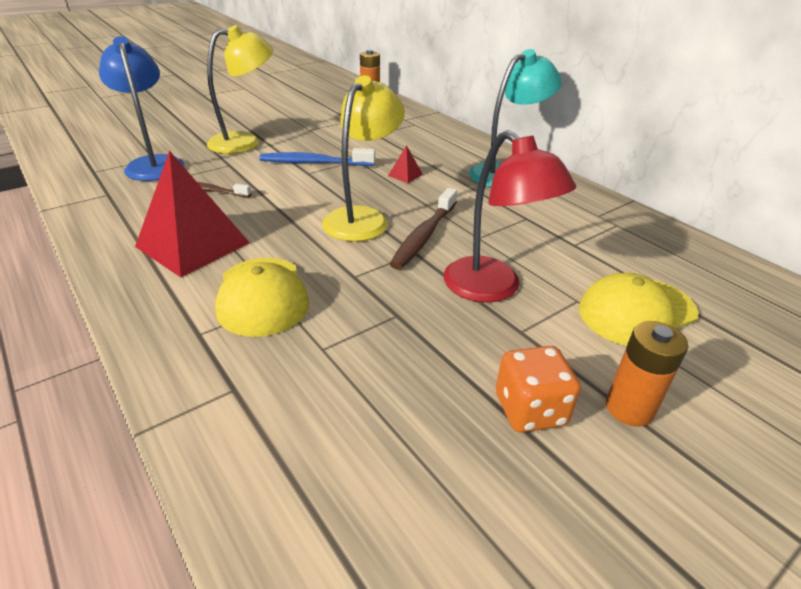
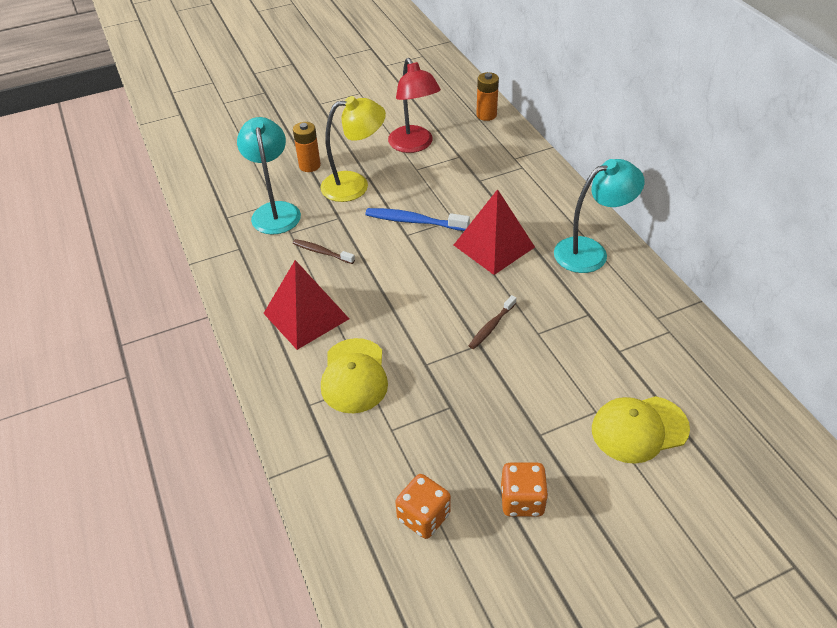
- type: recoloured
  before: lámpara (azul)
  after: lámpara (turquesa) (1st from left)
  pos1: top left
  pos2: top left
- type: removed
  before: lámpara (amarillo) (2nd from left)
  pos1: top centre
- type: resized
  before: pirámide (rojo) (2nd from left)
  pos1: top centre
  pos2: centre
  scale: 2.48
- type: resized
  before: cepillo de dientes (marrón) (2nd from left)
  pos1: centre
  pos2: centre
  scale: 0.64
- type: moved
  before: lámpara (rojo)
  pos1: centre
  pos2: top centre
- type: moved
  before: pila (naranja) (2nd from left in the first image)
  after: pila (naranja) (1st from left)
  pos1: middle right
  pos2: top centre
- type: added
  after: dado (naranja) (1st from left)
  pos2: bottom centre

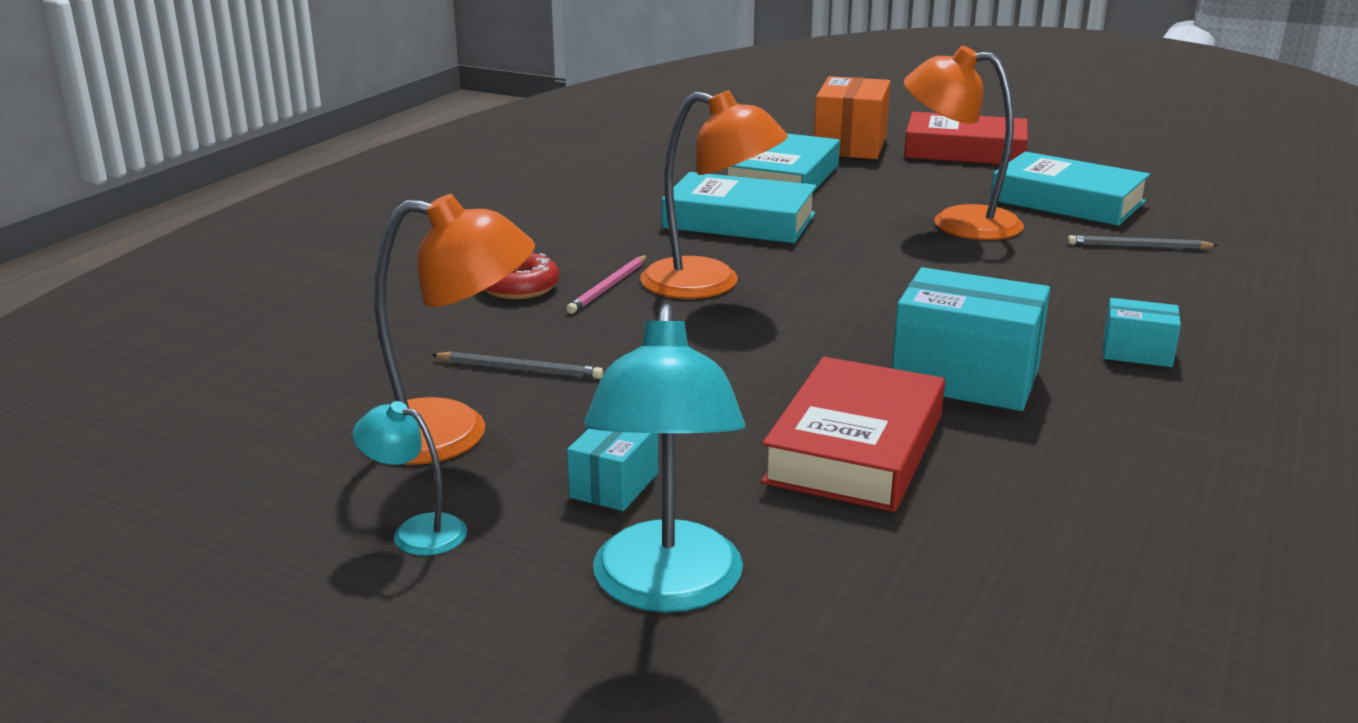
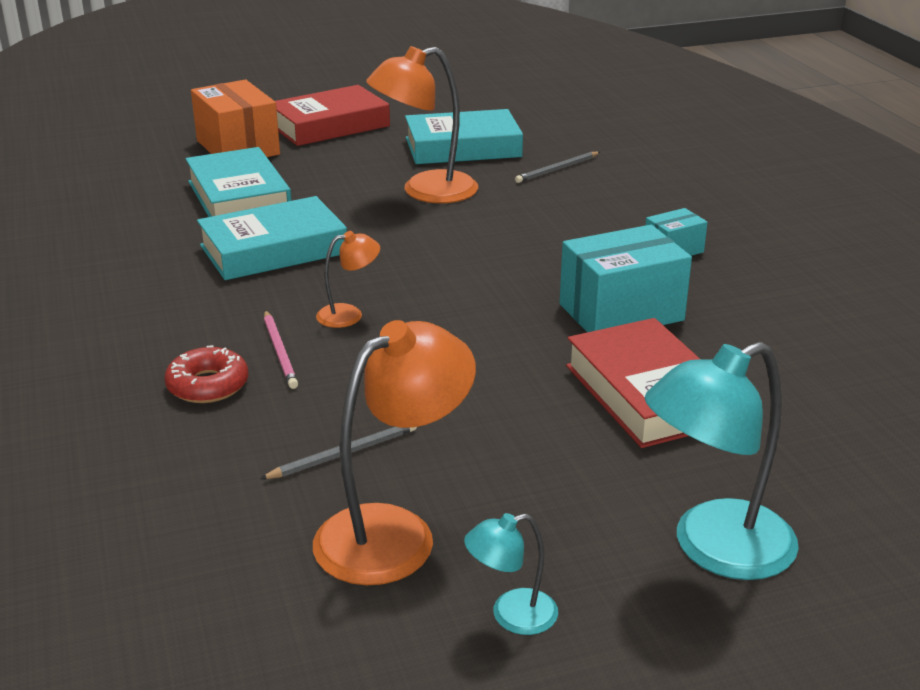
- type: removed
  before: caja (turquesa) (1st from left)
  pos1: centre
- type: turned
  before: lámpara (turquesa) (2nd from left)
  pos1: centre
  pos2: bottom right
  turn: 105
- type: resized
  before: lámpara (naranja) (2nd from left in the first image)
  pos1: top centre
  pos2: centre
  scale: 0.5

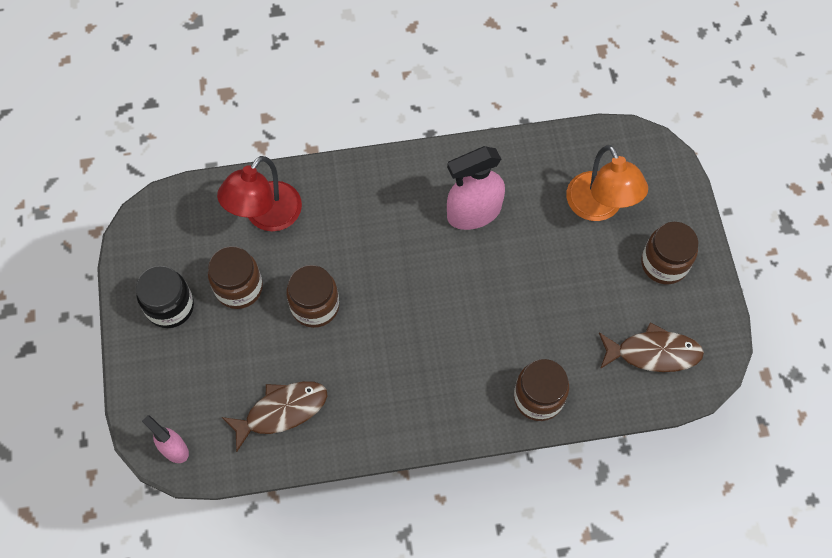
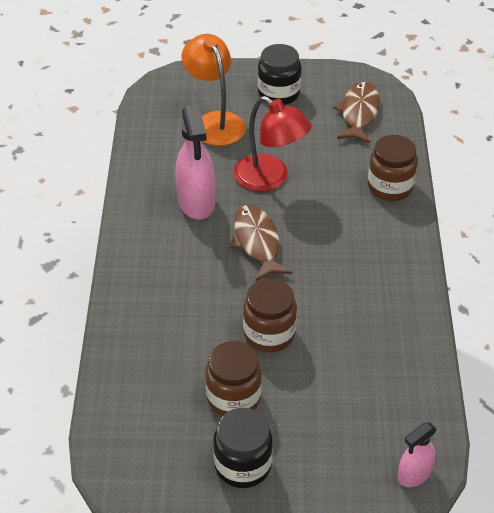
- type: moved
  before: lámpara (rojo)
  pos1: middle left
  pos2: top centre
- type: moved
  before: pez (marrón) (1st from left)
  pos1: bottom left
  pos2: centre
- type: turned
  before: lámpara (naranja)
  pos1: top right
  pos2: top centre
  turn: -105
- type: recoloured
  before: tarro (marrón) (4th from left)
  after: tarro (negro) (2nd from left)
  pos1: middle right
  pos2: top centre

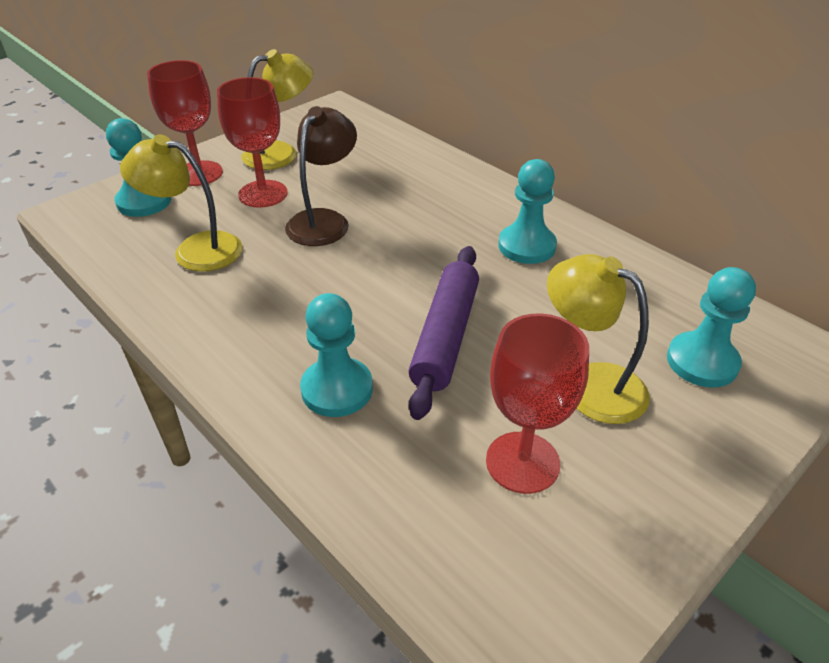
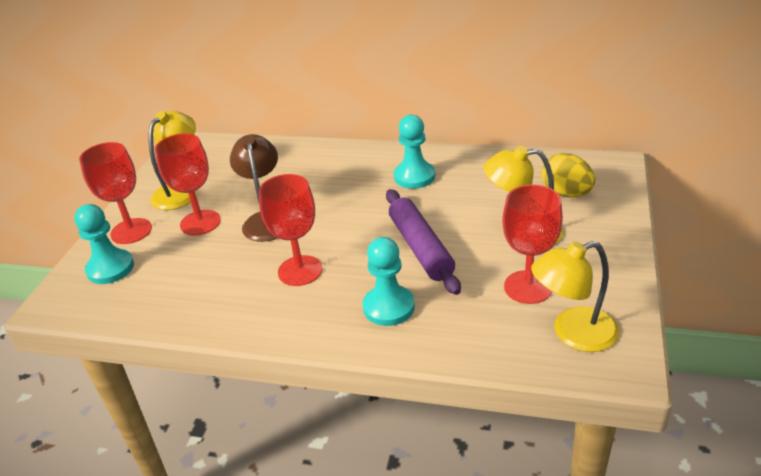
- type: moved
  before: lámpara (amarillo) (1st from left in the first image)
  after: lámpara (amarillo) (3rd from left)
  pos1: top left
  pos2: middle right
- type: replaced
  before: peón (turquesa) (4th from left)
  after: huevo (amarillo)
  pos1: middle right
  pos2: middle right
- type: added
  after: copa (rojo) (3rd from left)
  pos2: centre

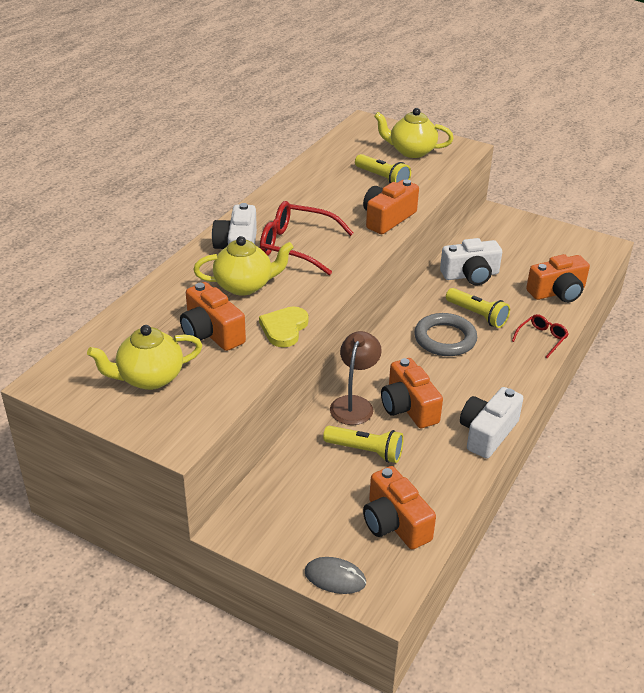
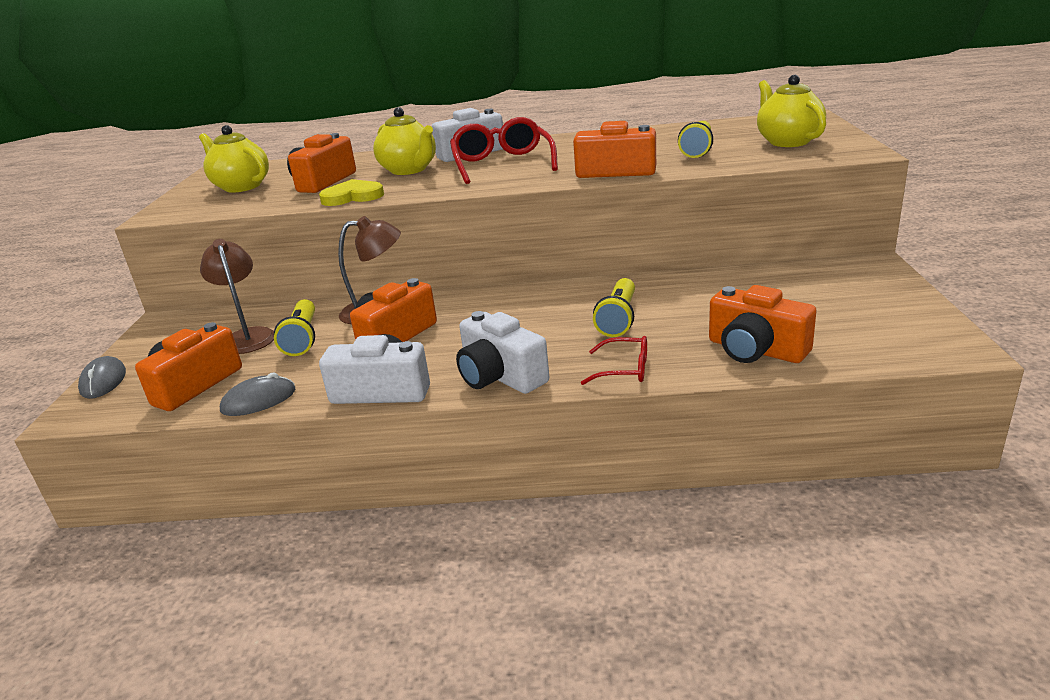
- type: removed
  before: anillo (gris)
  pos1: middle right
- type: moved
  before: cámara (blanco) (2nd from left in the first image)
  after: cámara (blanco) (3rd from left)
  pos1: middle right
  pos2: centre
- type: added
  after: lámpara (marrón) (1st from left)
  pos2: middle left
- type: added
  after: ratón (gris) (2nd from left)
  pos2: middle left

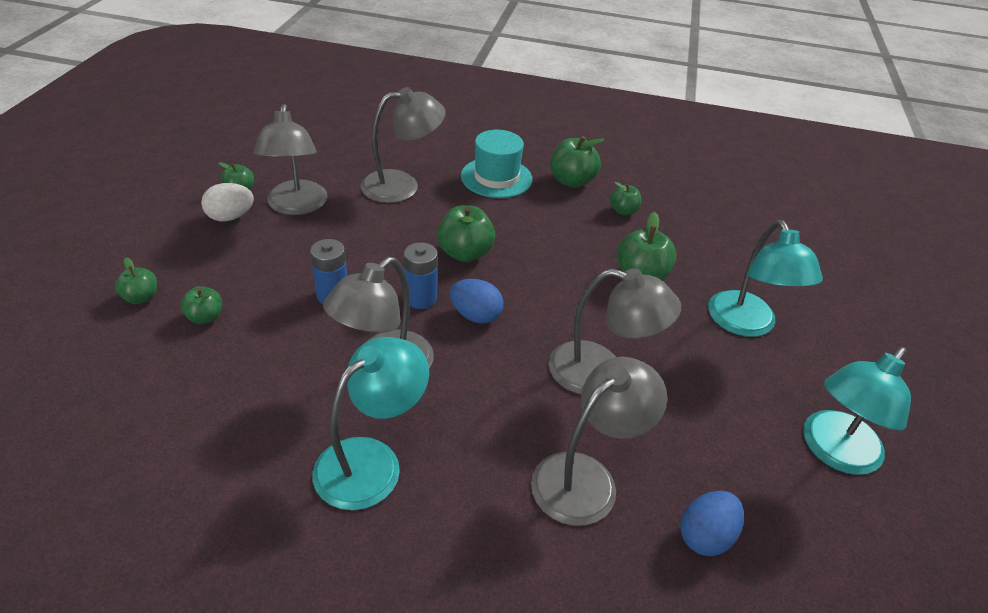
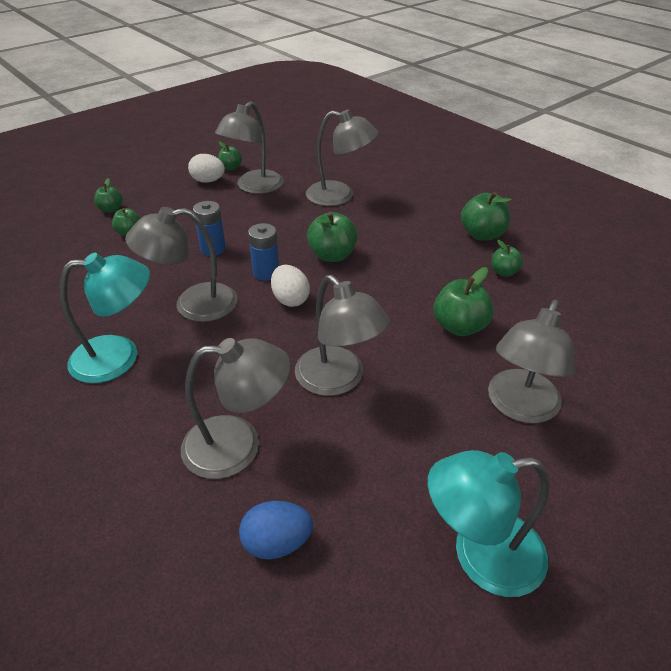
- type: recoloured
  before: huevo (azul) (1st from left)
  after: huevo (blanco) (2nd from left)
  pos1: centre
  pos2: centre
- type: removed
  before: sombrero (turquesa)
  pos1: top centre
- type: recoloured
  before: lámpara (turquesa) (2nd from left)
  after: lámpara (gris) (6th from left)
  pos1: middle right
  pos2: middle right

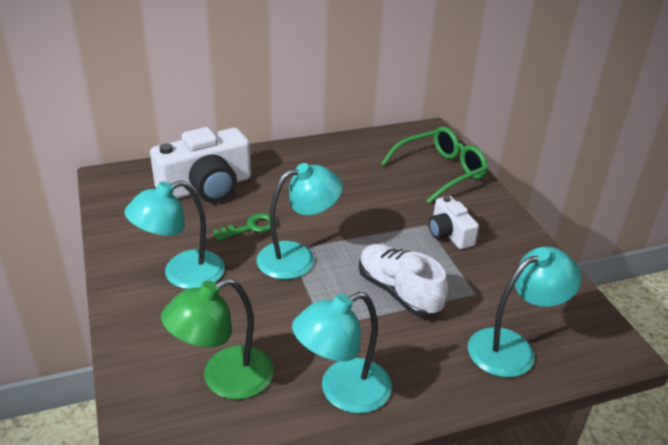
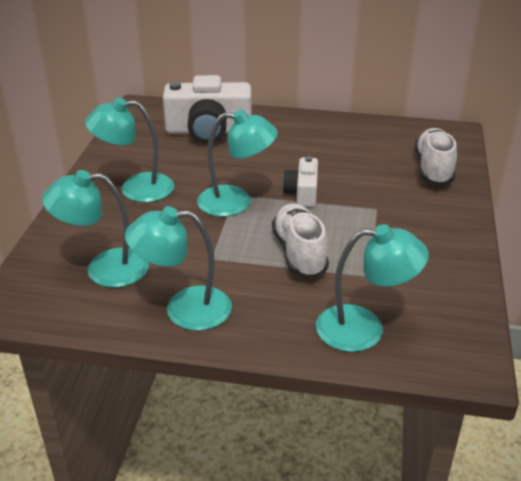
- type: recoloured
  before: lámpara (verde)
  after: lámpara (turquesa) (1st from left)
  pos1: bottom left
  pos2: middle left
- type: removed
  before: llave (verde)
  pos1: centre
- type: replaced
  before: gafas (verde)
  after: zapato (blanco) (2nd from left)
  pos1: centre
  pos2: top right
- type: moved
  before: cámara (blanco) (2nd from left)
  pos1: middle right
  pos2: centre

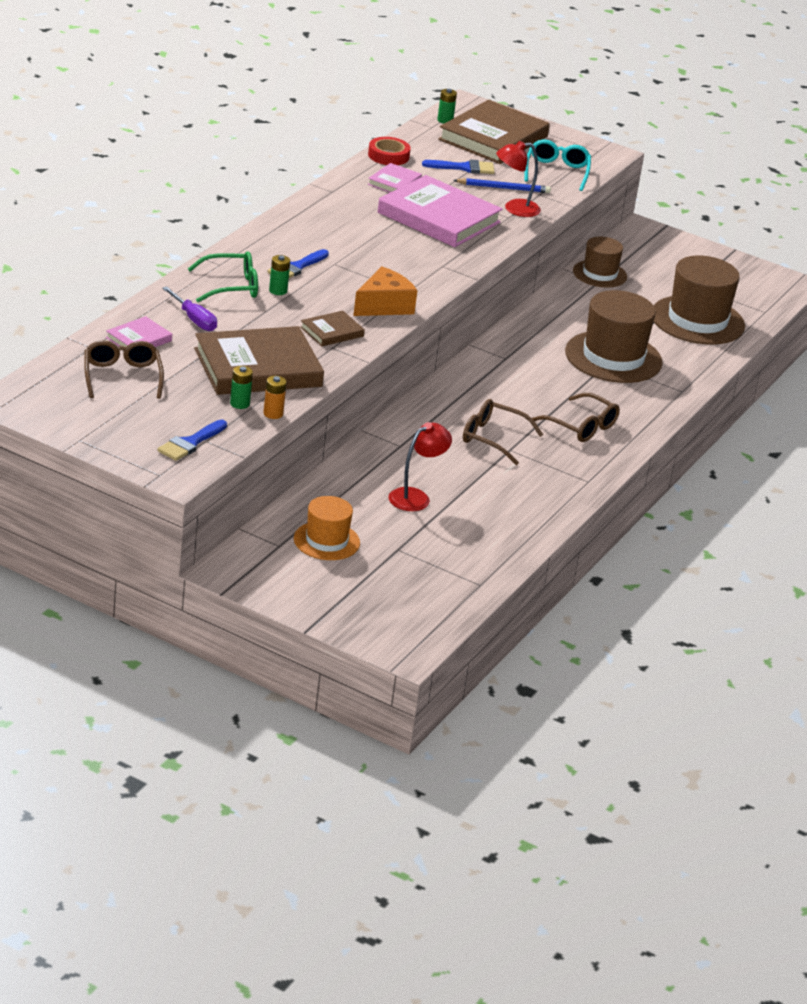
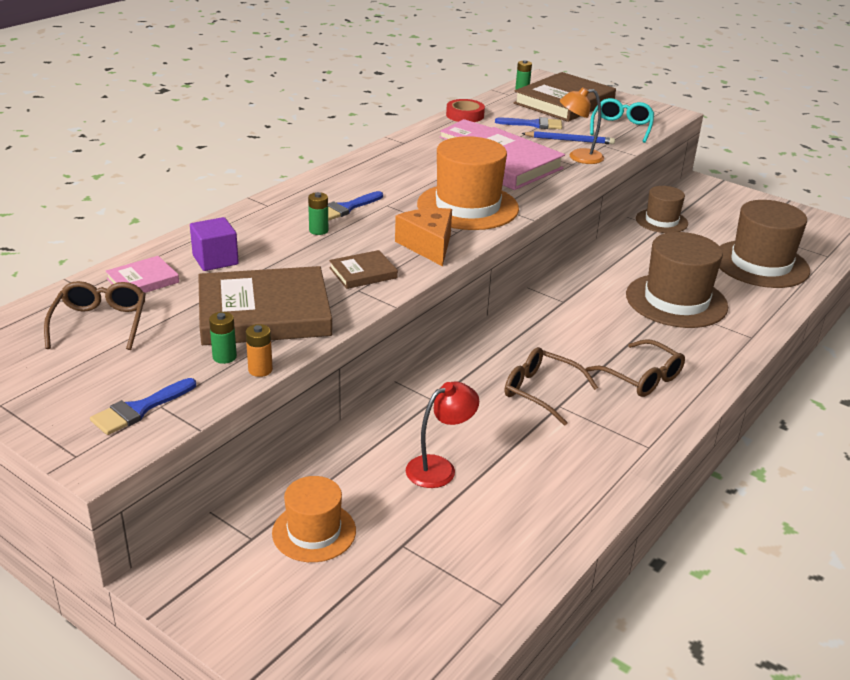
- type: replaced
  before: destornillador (morado)
  after: cubo (morado)
  pos1: top left
  pos2: middle left
- type: removed
  before: gafas (verde)
  pos1: top left
- type: turned
  before: queso (naranja)
  pos1: top centre
  pos2: centre
  turn: -75
- type: recoloured
  before: lámpara (rojo) (2nd from left)
  after: lámpara (naranja)
  pos1: top centre
  pos2: top right
- type: added
  after: sombrero (naranja) (2nd from left)
  pos2: top centre

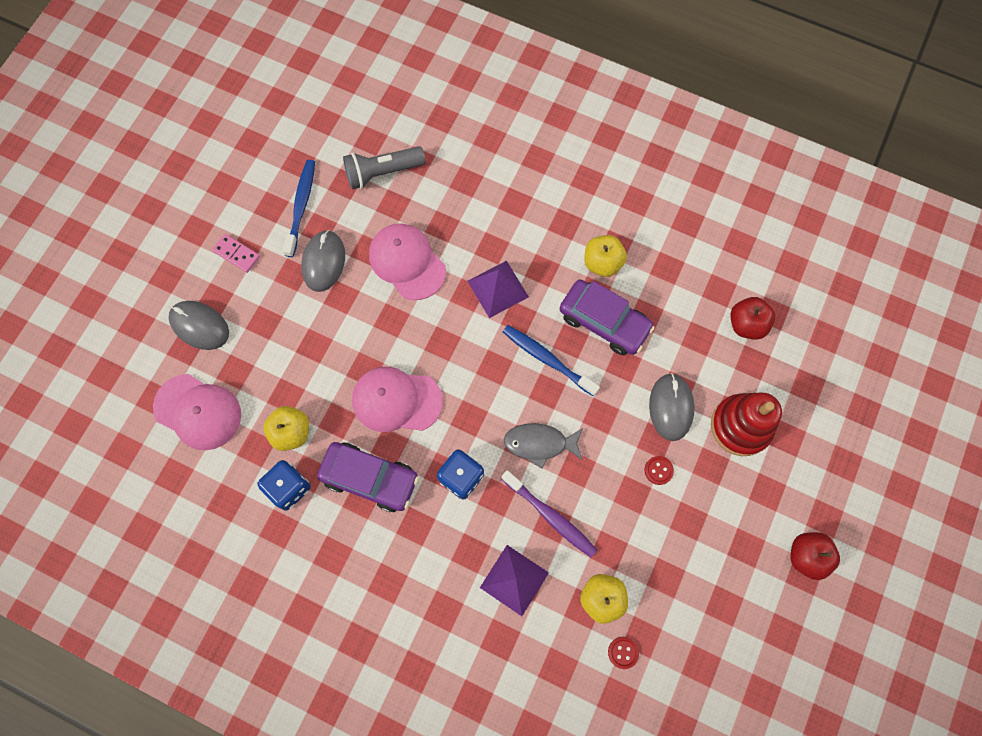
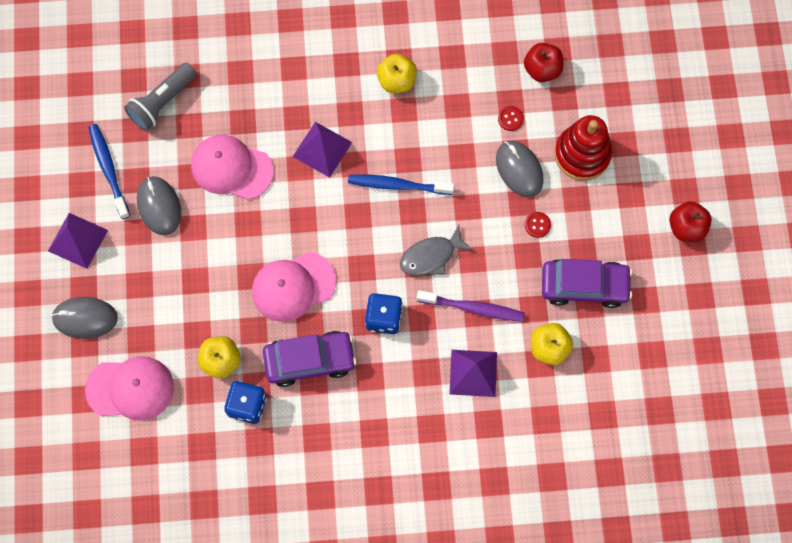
- type: replaced
  before: ficha de dominó (rosa)
  after: pirámide (morado) (1st from left)
  pos1: middle left
  pos2: middle left
- type: moved
  before: coche (morado) (2nd from left)
  pos1: centre
  pos2: middle right
- type: moved
  before: botón (rojo) (1st from left)
  pos1: bottom centre
  pos2: top centre

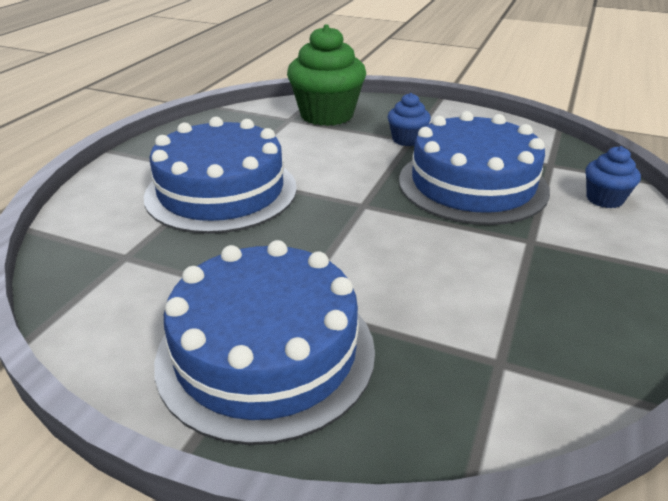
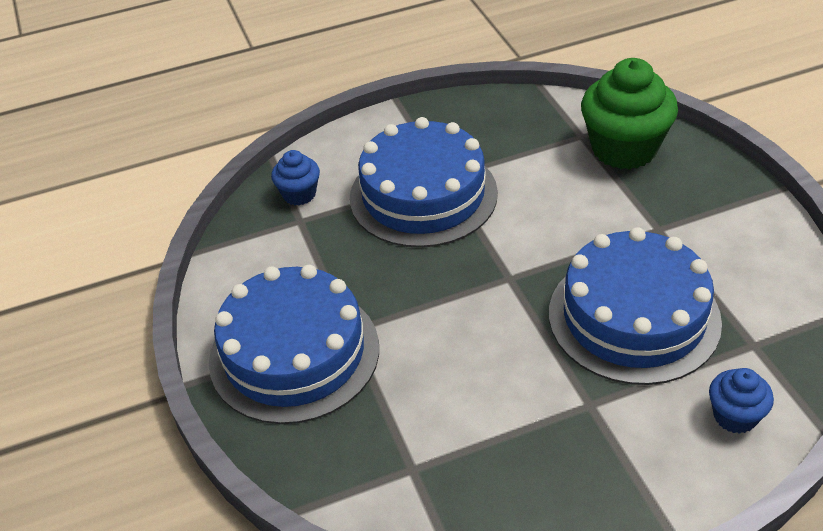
- type: moved
  before: magdalena (azul) (1st from left)
  pos1: top centre
  pos2: centre

